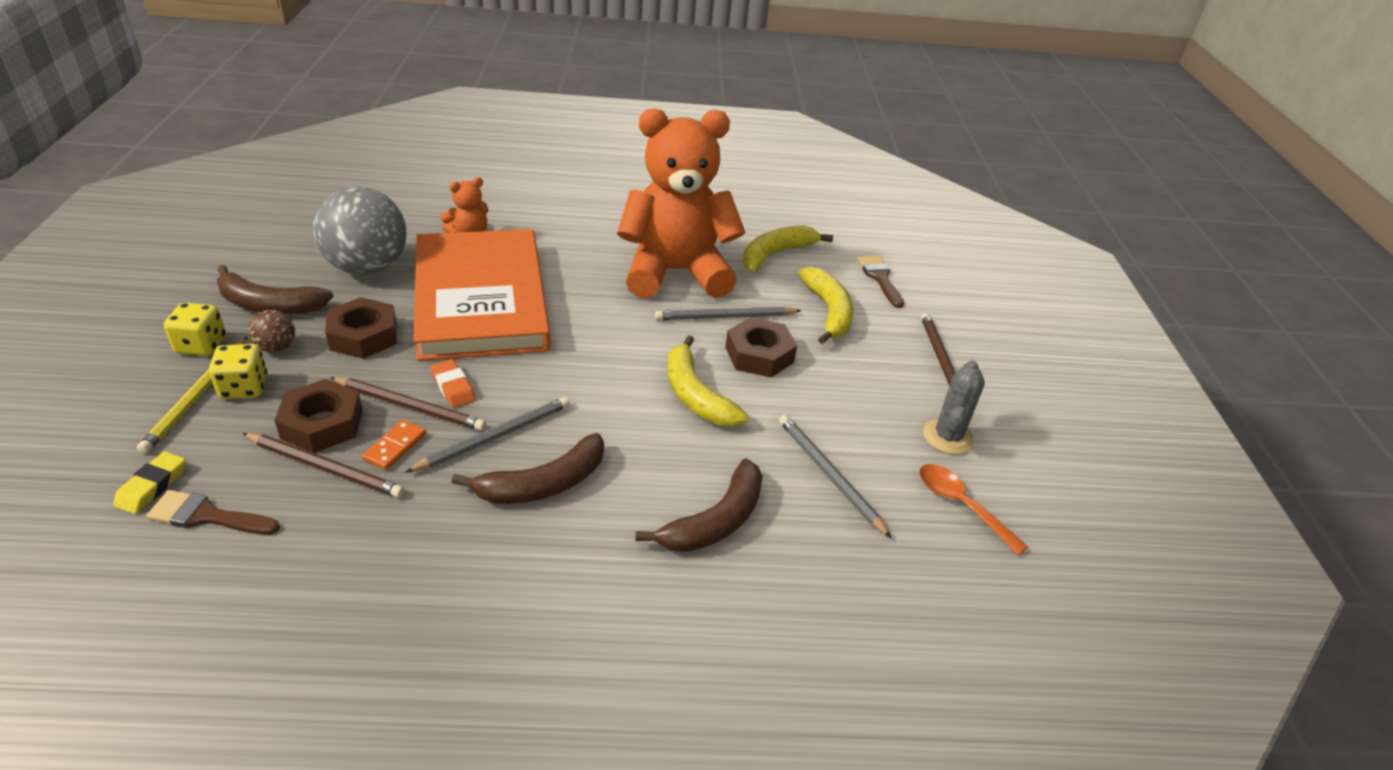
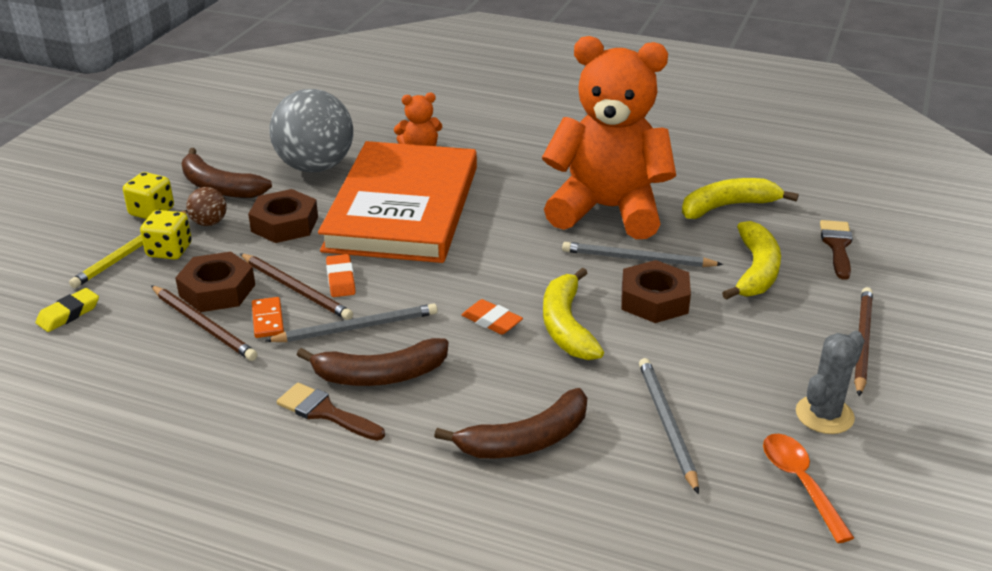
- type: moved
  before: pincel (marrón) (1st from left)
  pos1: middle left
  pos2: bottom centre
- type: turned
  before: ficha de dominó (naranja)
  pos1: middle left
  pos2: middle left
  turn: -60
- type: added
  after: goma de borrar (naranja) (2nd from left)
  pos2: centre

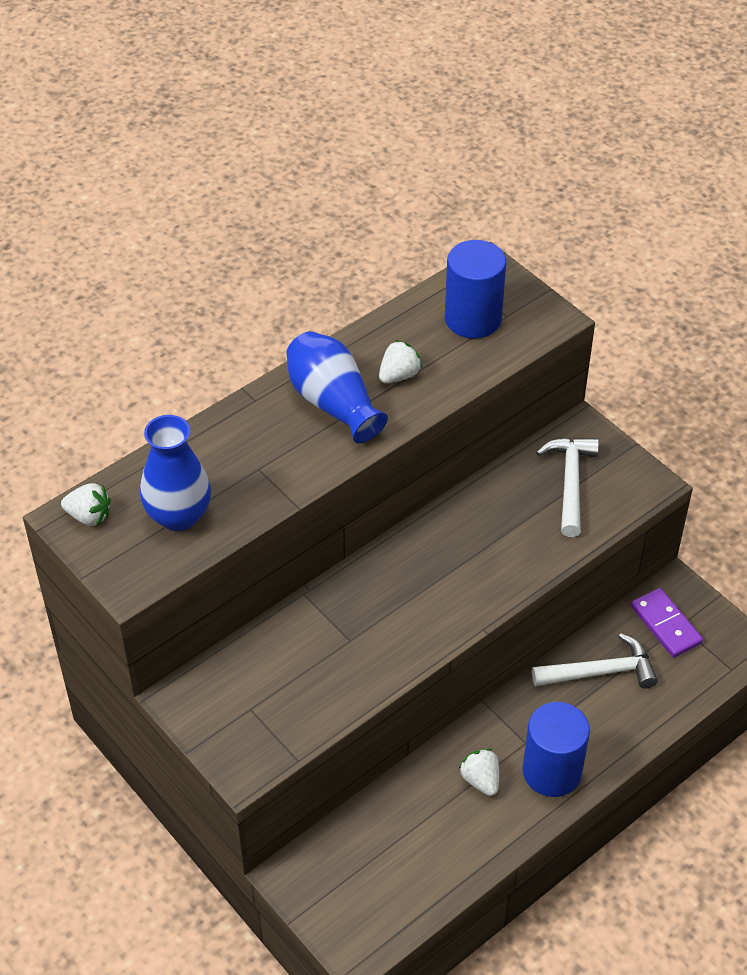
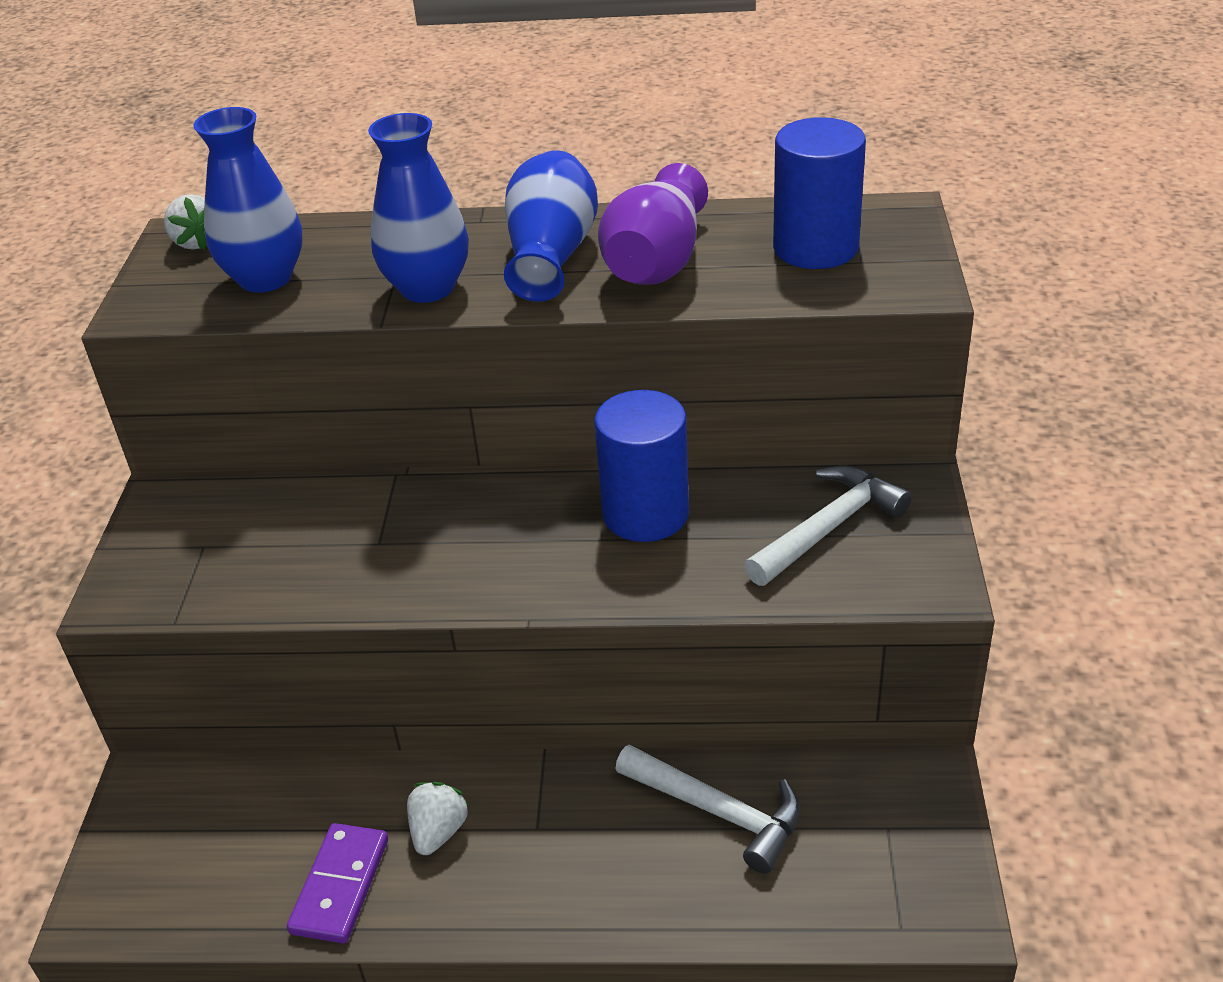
- type: replaced
  before: fresa (blanco) (2nd from left)
  after: florero (morado)
  pos1: centre
  pos2: top centre
- type: moved
  before: cilindro (azul) (2nd from left in the first image)
  after: cilindro (azul) (1st from left)
  pos1: bottom right
  pos2: centre
- type: moved
  before: ficha de dominó (morado)
  pos1: middle right
  pos2: bottom left
- type: added
  after: florero (azul) (2nd from left)
  pos2: top centre

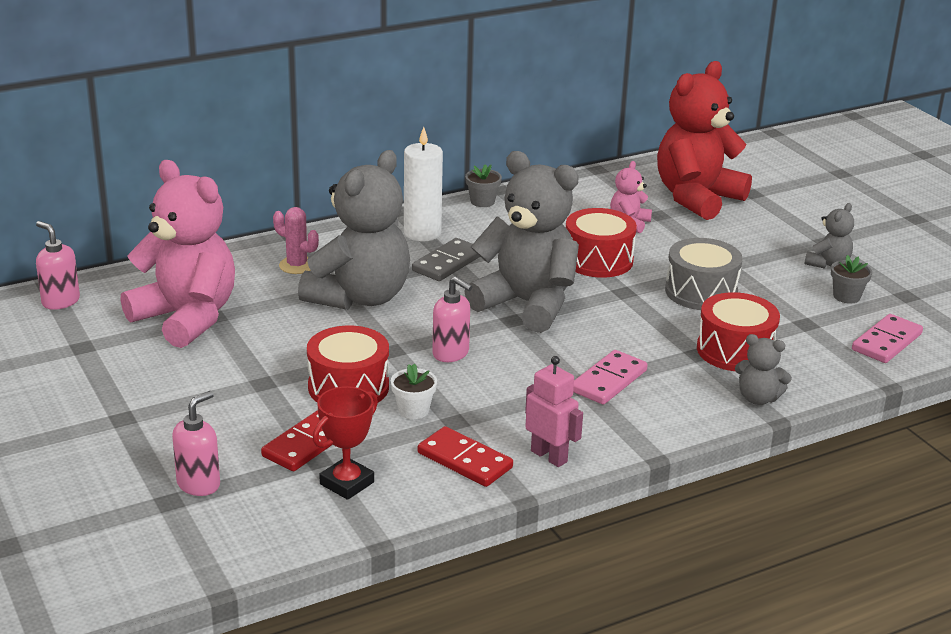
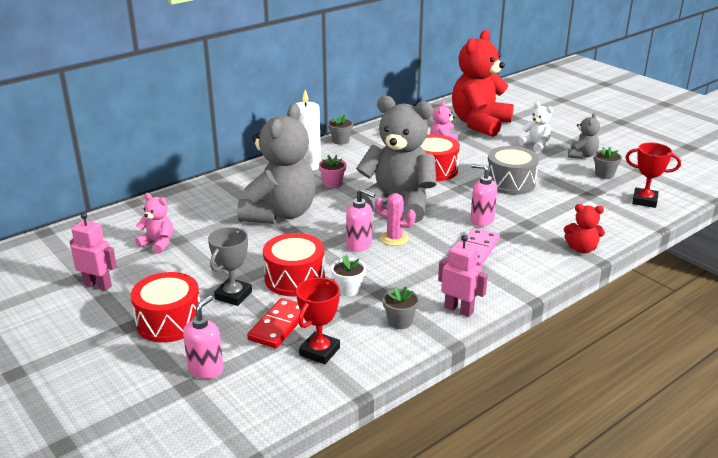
- type: moved
  before: dispensador de jabón (rosa) (1st from left in the first image)
  after: dispensador de jabón (rosa) (3rd from left)
  pos1: middle left
  pos2: middle right
- type: resized
  before: osito (rosa) (1st from left)
  pos1: middle left
  pos2: middle left
  scale: 0.45
- type: moved
  before: cactus (rosa)
  pos1: middle left
  pos2: centre
- type: replaced
  before: ficha de dominó (gris)
  after: maceta (rosa)
  pos1: centre
  pos2: centre
- type: replaced
  before: ficha de dominó (rojo) (2nd from left)
  after: maceta (gris) (2nd from left)
  pos1: bottom centre
  pos2: bottom centre
- type: moved
  before: tambor (rojo) (3rd from left in the first image)
  after: tambor (rojo) (1st from left)
  pos1: middle right
  pos2: bottom left
- type: recoloured
  before: osito (gris) (3rd from left)
  after: osito (rojo) (2nd from left)
  pos1: middle right
  pos2: middle right
- type: replaced
  before: ficha de dominó (rosa) (2nd from left)
  after: trofeo (rojo) (2nd from left)
  pos1: middle right
  pos2: middle right
- type: added
  after: robot (rosa) (1st from left)
  pos2: middle left
- type: added
  after: trofeo (gris)
  pos2: middle left
- type: added
  after: osito (blanco)
  pos2: top right

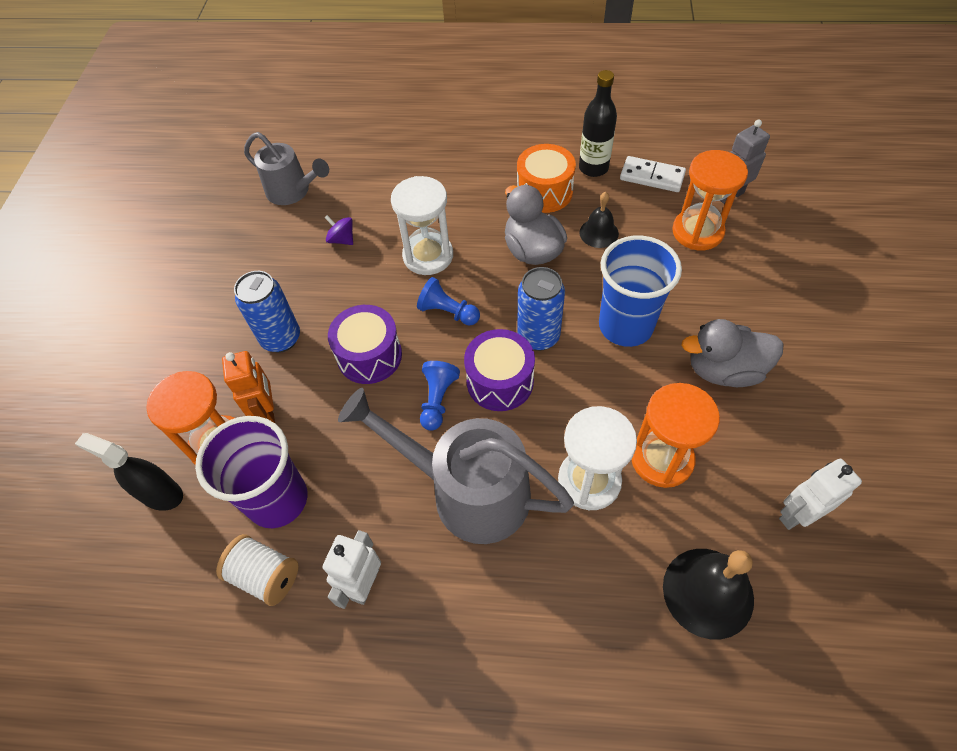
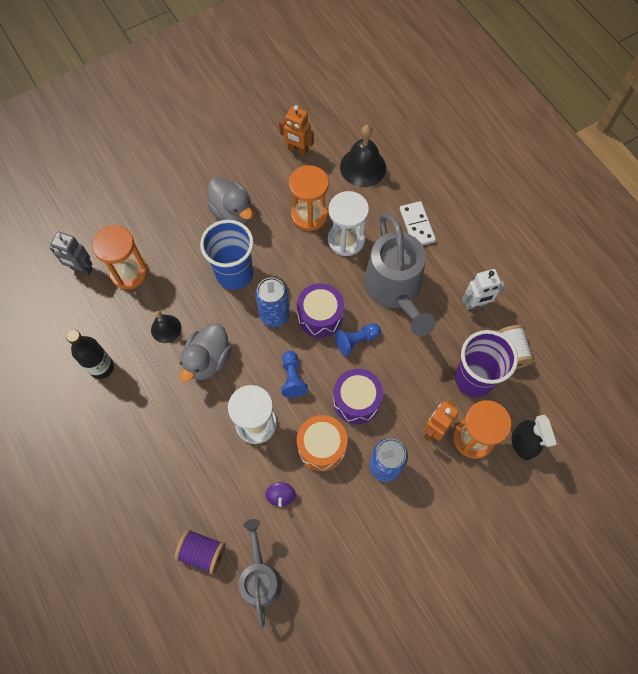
- type: moved
  before: tambor (naranja)
  pos1: top centre
  pos2: centre
- type: moved
  before: ficha de dominó (blanco)
  pos1: top right
  pos2: top centre
- type: recoloured
  before: robot (blanco) (2nd from left)
  after: robot (naranja) (1st from left)
  pos1: middle right
  pos2: top centre
- type: added
  after: carrete (morado)
  pos2: bottom left

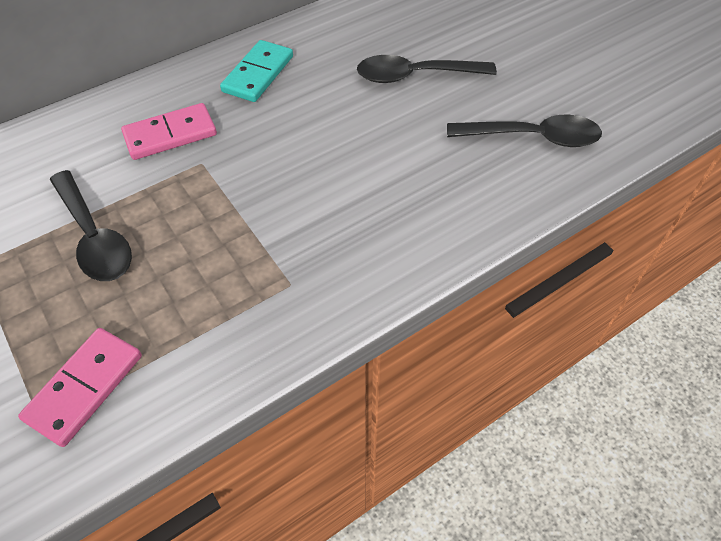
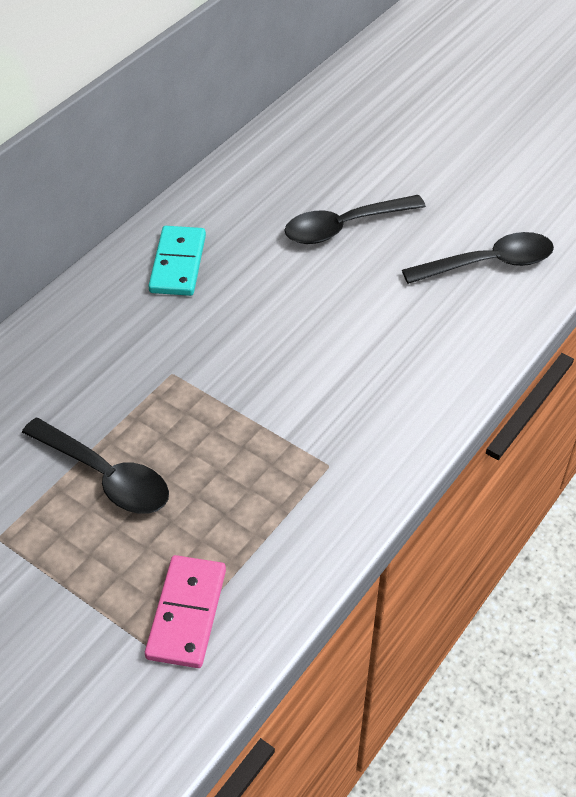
- type: removed
  before: ficha de dominó (rosa) (2nd from left)
  pos1: top left

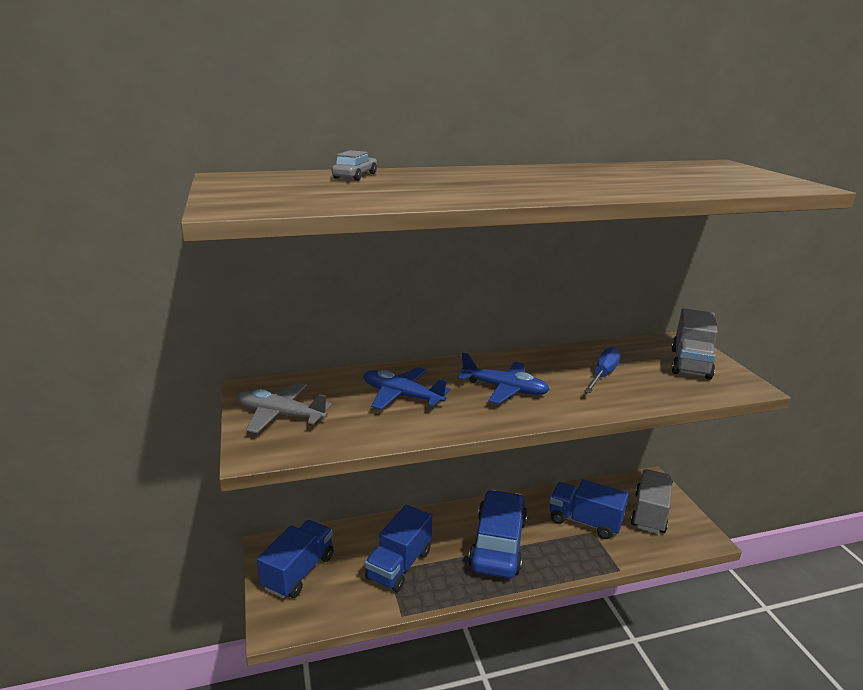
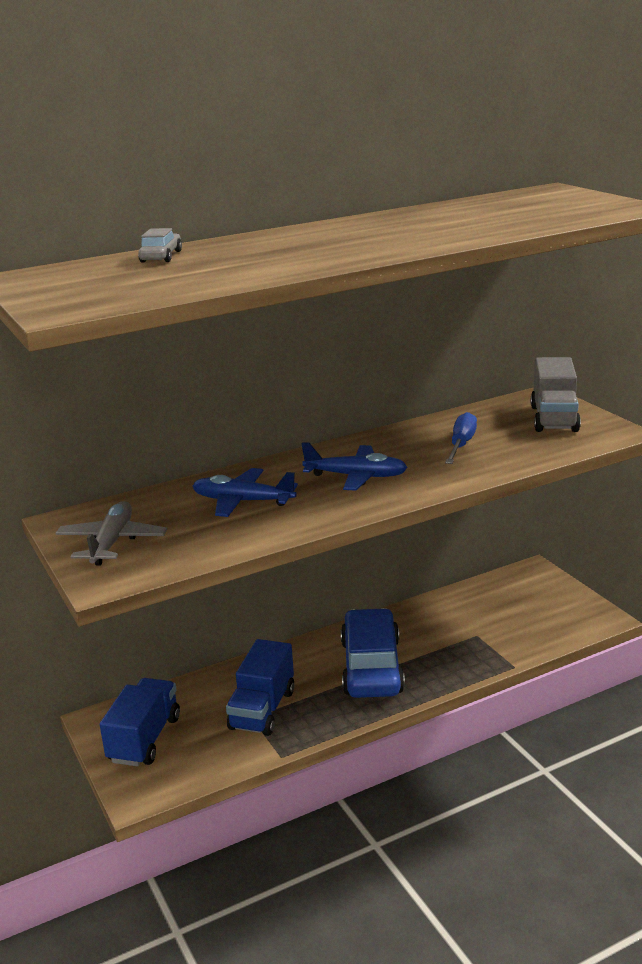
- type: turned
  before: avión (gris)
  pos1: middle left
  pos2: middle left
  turn: 90
- type: removed
  before: camión (azul) (3rd from left)
  pos1: bottom right
- type: removed
  before: camión (gris) (1st from left)
  pos1: bottom right

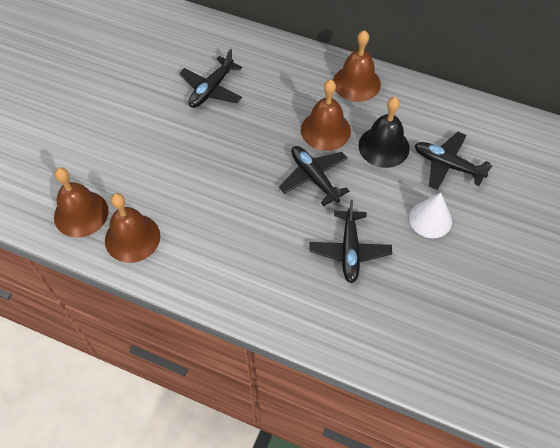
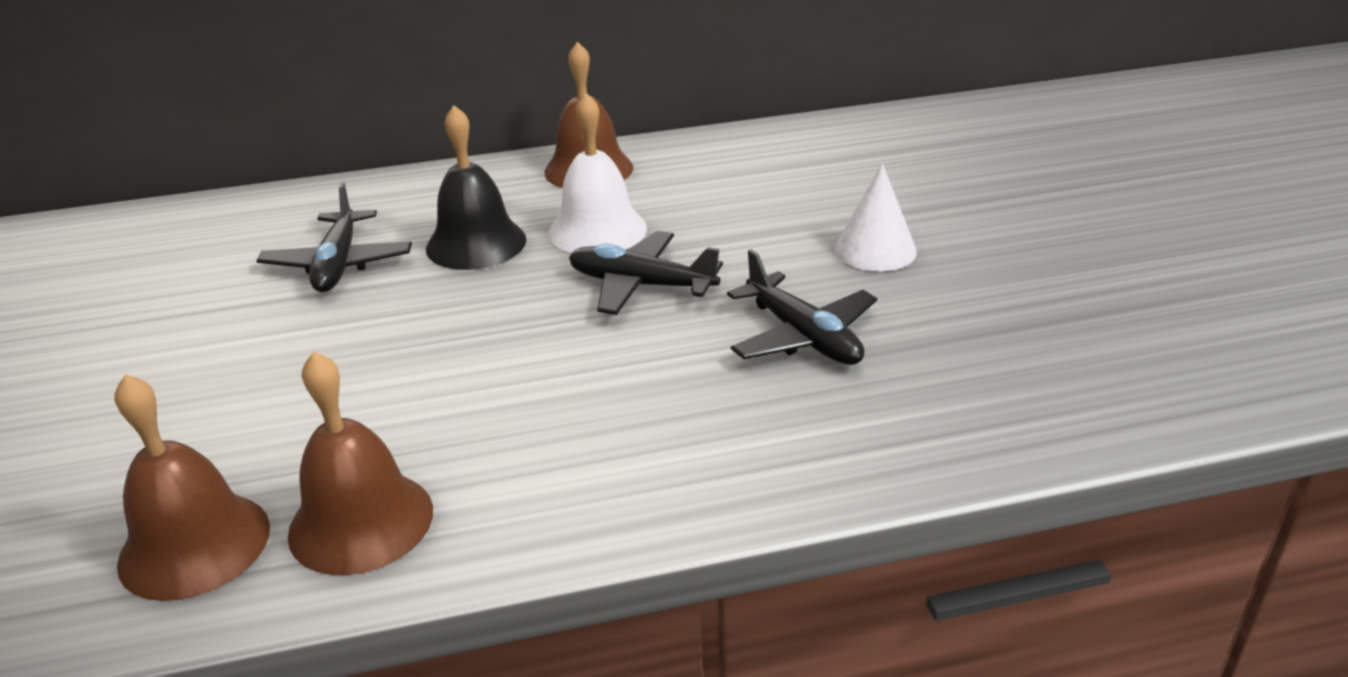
- type: recoloured
  before: campana (marrón) (3rd from left)
  after: campana (blanco)
  pos1: top centre
  pos2: top centre
- type: moved
  before: campana (negro)
  pos1: top right
  pos2: top centre
- type: removed
  before: avión (negro) (4th from left)
  pos1: middle right

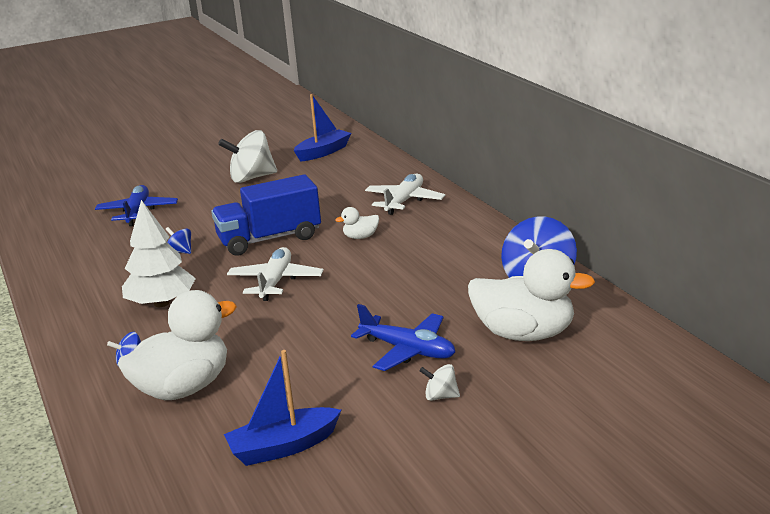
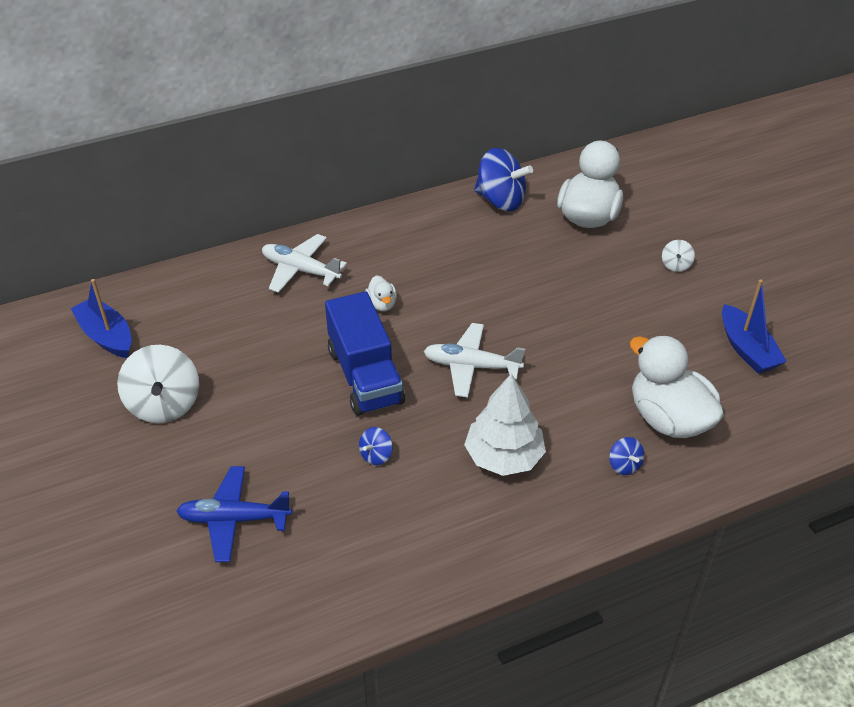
- type: removed
  before: avión (azul) (2nd from left)
  pos1: centre

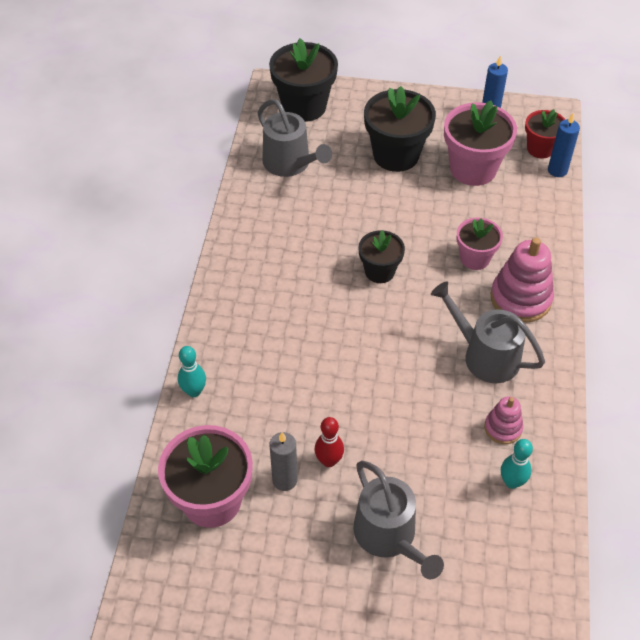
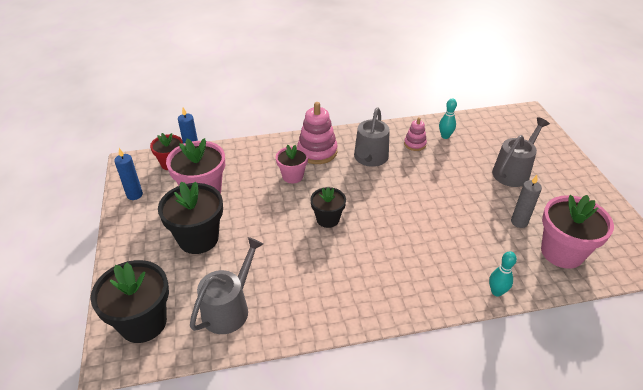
- type: removed
  before: bolo (rojo)
  pos1: bottom centre

